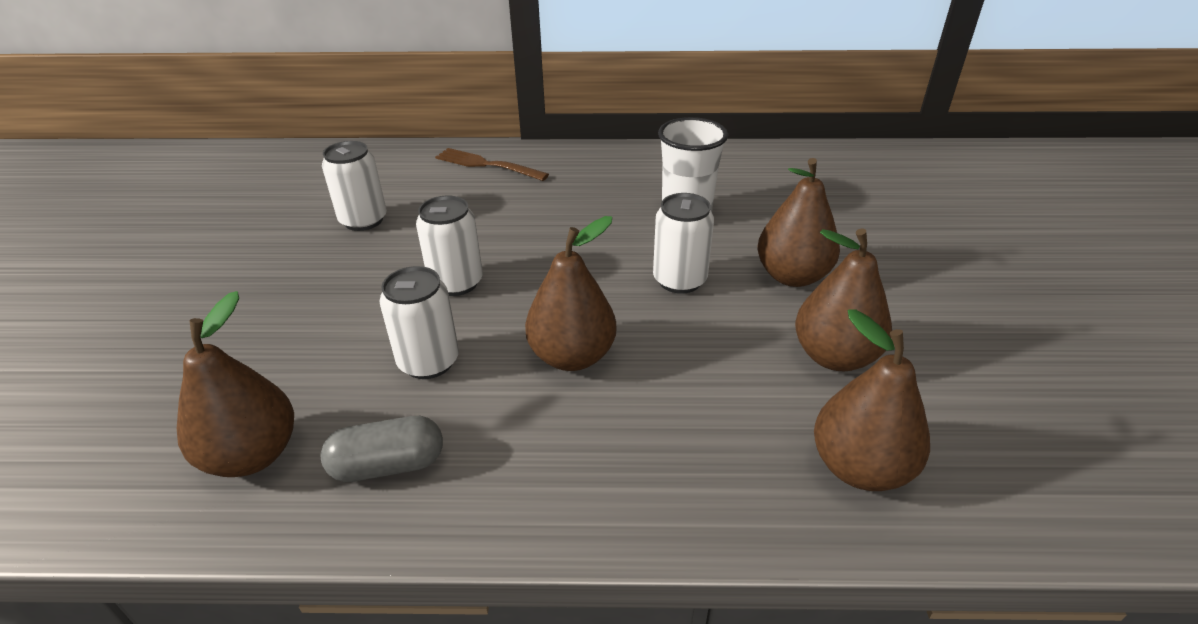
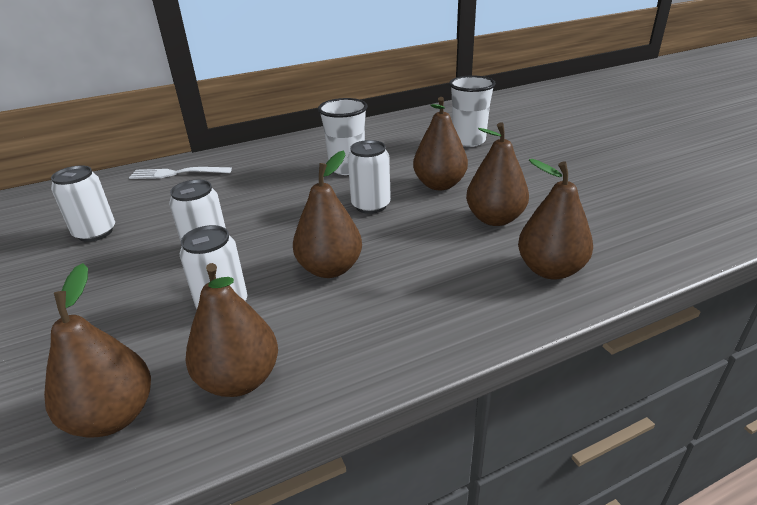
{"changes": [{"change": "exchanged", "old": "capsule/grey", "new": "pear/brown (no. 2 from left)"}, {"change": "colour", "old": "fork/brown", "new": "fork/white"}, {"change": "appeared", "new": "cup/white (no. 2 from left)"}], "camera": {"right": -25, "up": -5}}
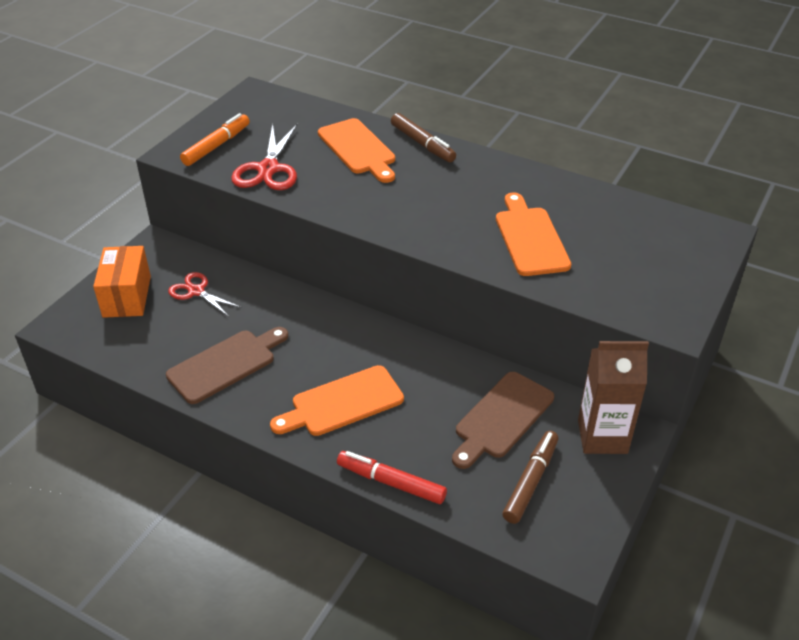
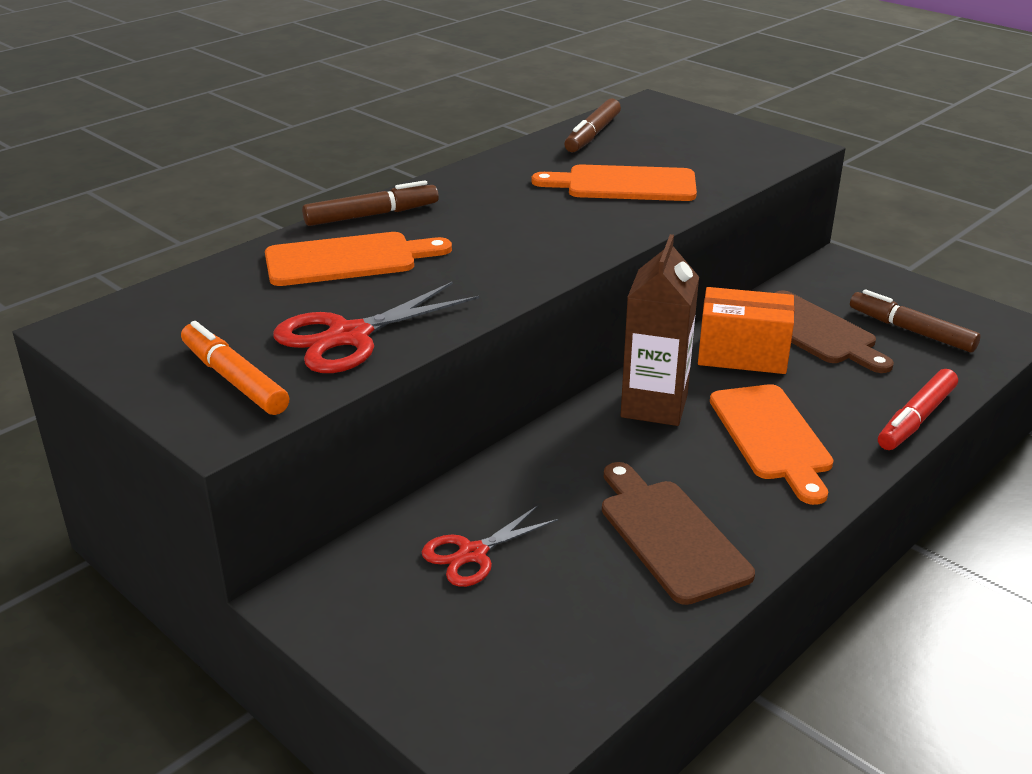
{"changes": [{"change": "relocated", "old": "box/orange"}, {"change": "spun", "old": "scissors/red (no. 2 from left in the first image)", "degrees": 120}, {"change": "relocated", "old": "carton/brown"}, {"change": "appeared", "new": "marker/brown (no. 2 from left)"}], "camera": {"right": -75, "up": -10}}
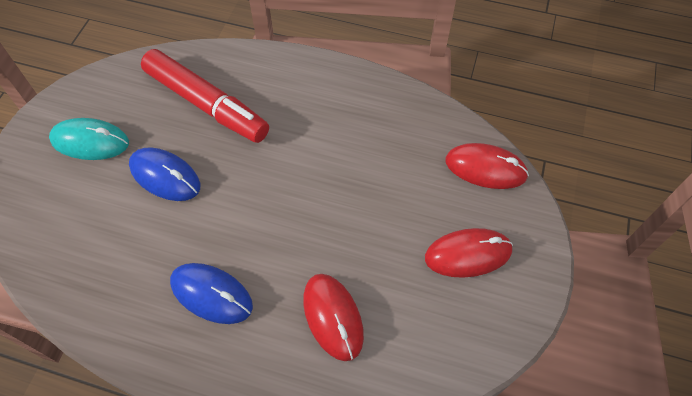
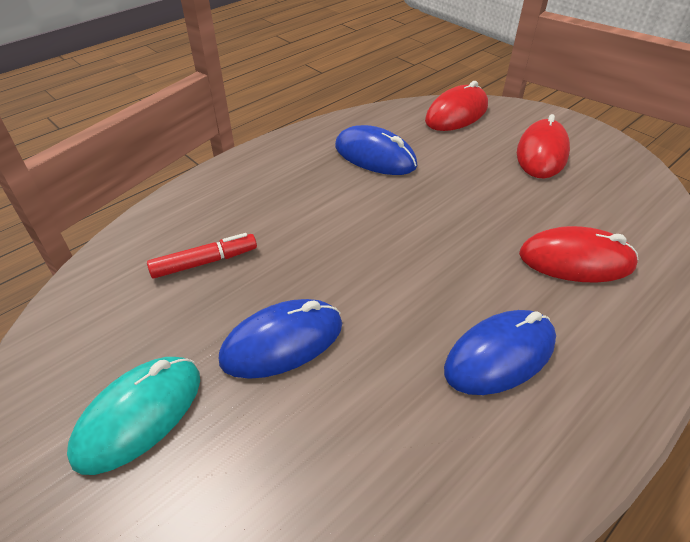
{"changes": [{"change": "size", "old": "marker/red", "factor": 0.48}, {"change": "appeared", "new": "mouse/blue (no. 2 from left)"}], "camera": {"right": -60, "up": -15}}
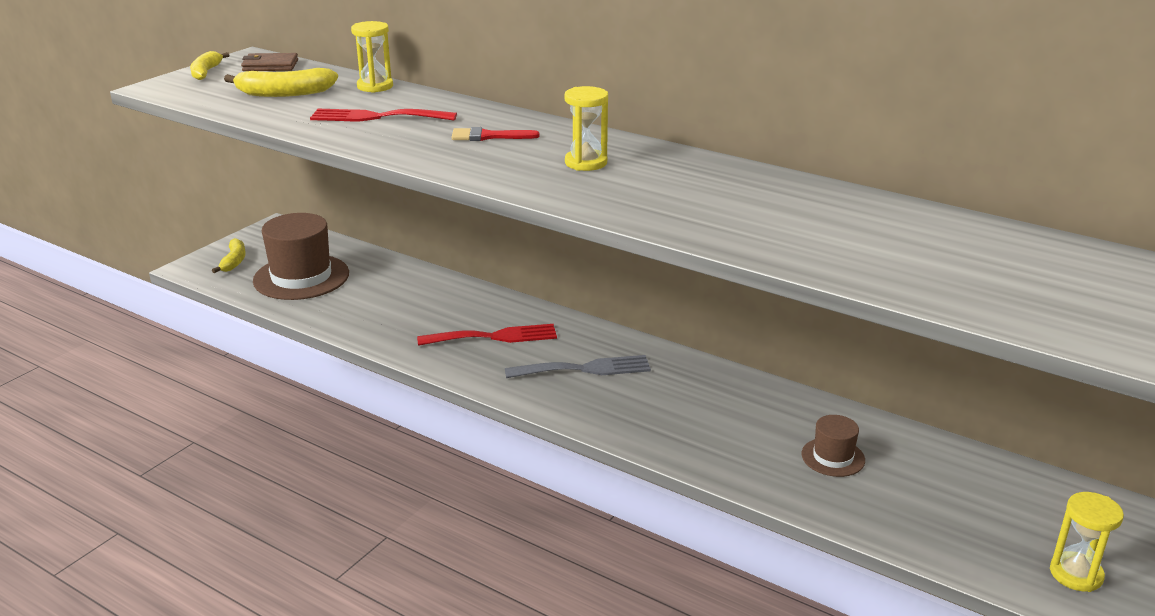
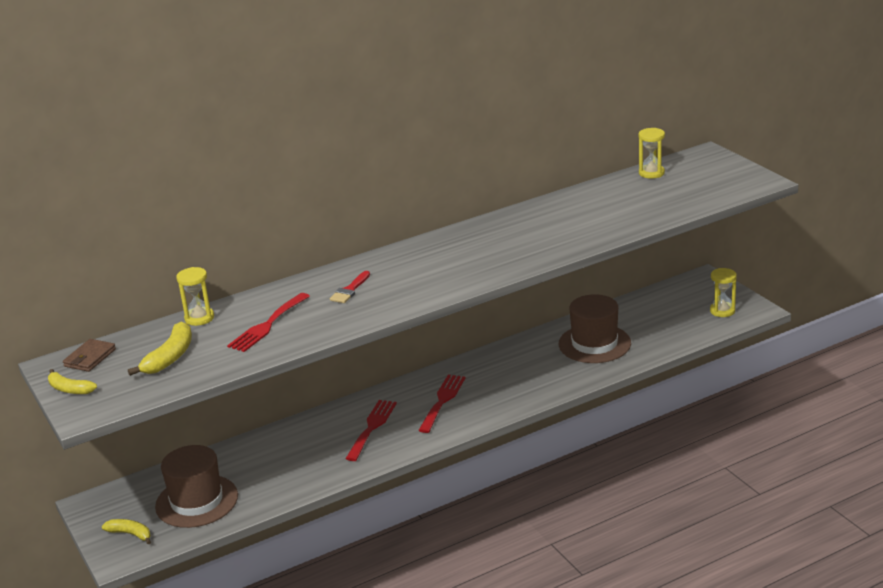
{"changes": [{"change": "colour", "old": "fork/grey", "new": "fork/red (no. 3 from left)"}, {"change": "relocated", "old": "hourglass/yellow (no. 2 from left)"}, {"change": "size", "old": "hat/brown (no. 2 from left)", "factor": 1.96}], "camera": {"right": -60, "up": 0}}
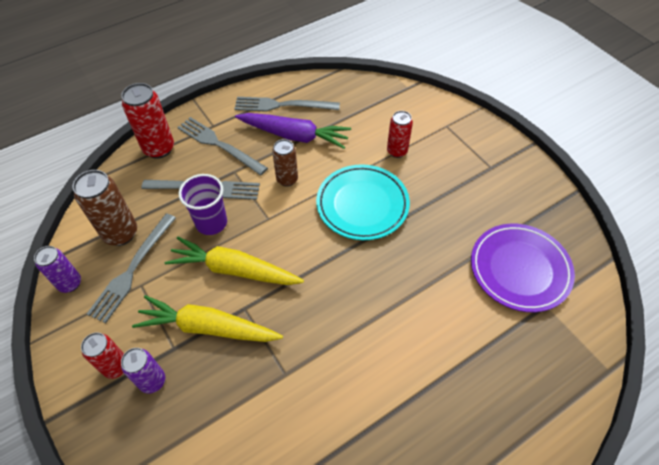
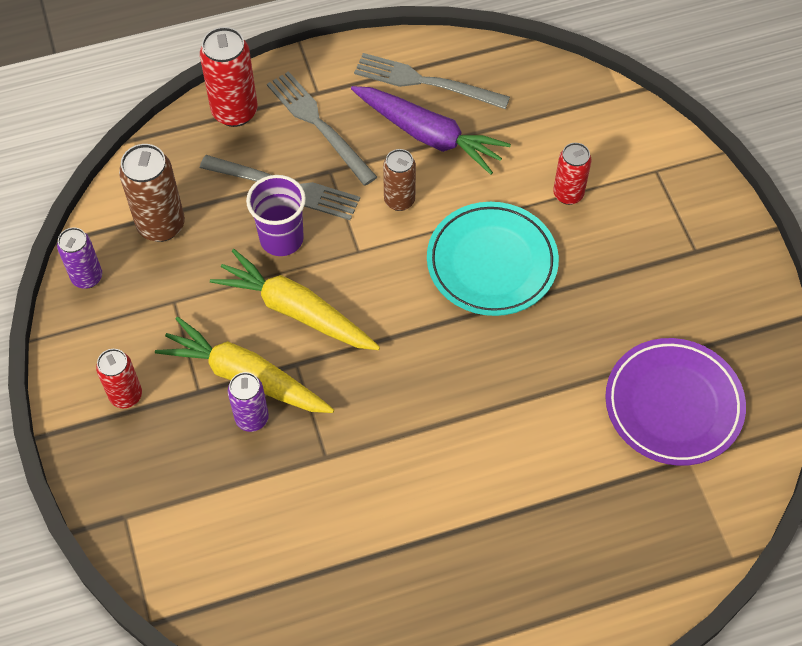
{"changes": [{"change": "missing", "old": "fork/grey (no. 1 from left)"}, {"change": "relocated", "old": "can/purple (no. 2 from left)"}], "camera": {"right": 15, "up": 5}}
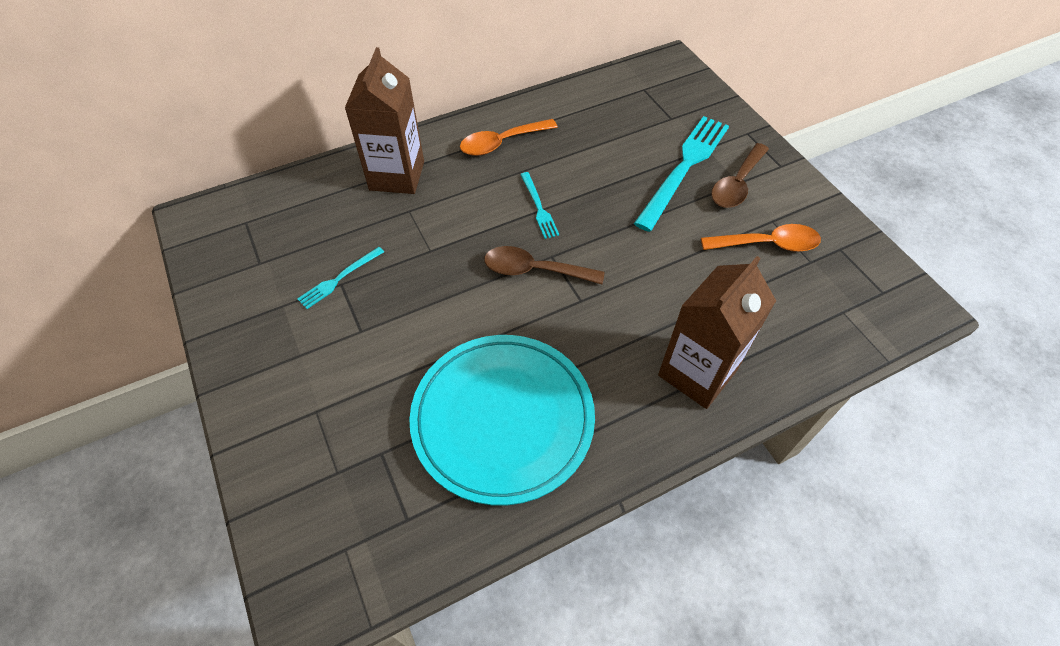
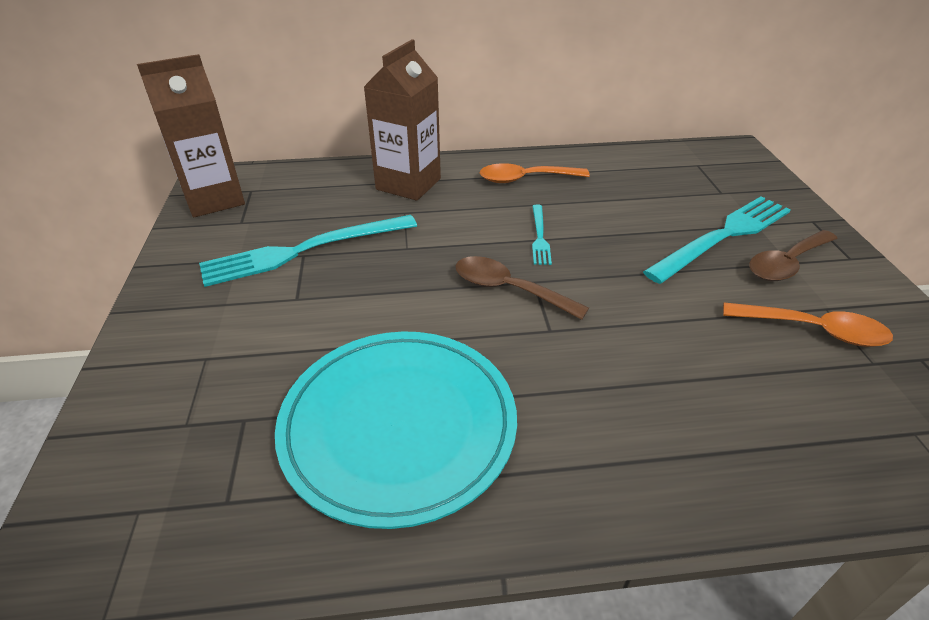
{"changes": [{"change": "size", "old": "fork/turquoise (no. 1 from left)", "factor": 2.06}, {"change": "relocated", "old": "carton/brown (no. 2 from left in the first image)", "new": "carton/brown (no. 1 from left)"}], "camera": {"right": 20, "up": -15}}
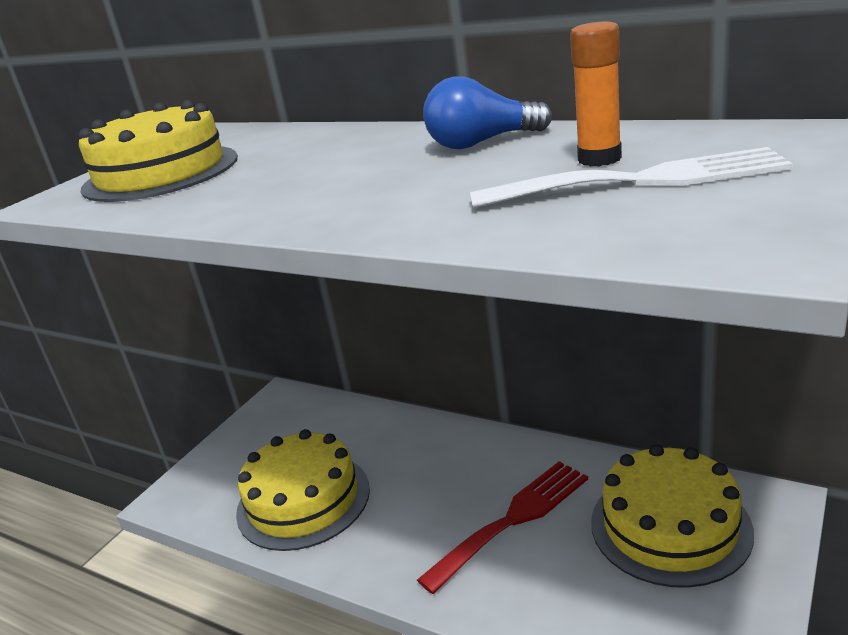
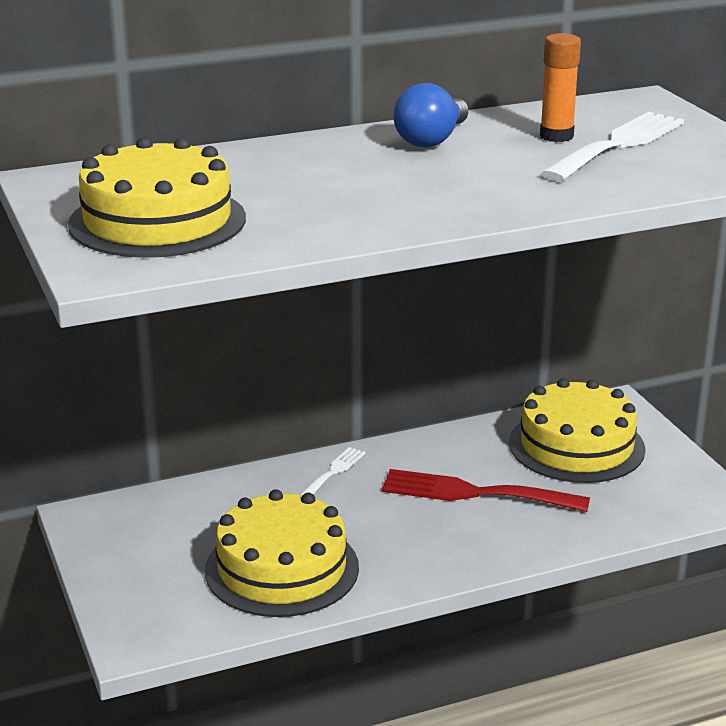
{"changes": [{"change": "spun", "old": "fork/red", "degrees": -75}, {"change": "appeared", "new": "fork/white (no. 1 from left)"}], "camera": {"right": -55, "up": 0}}
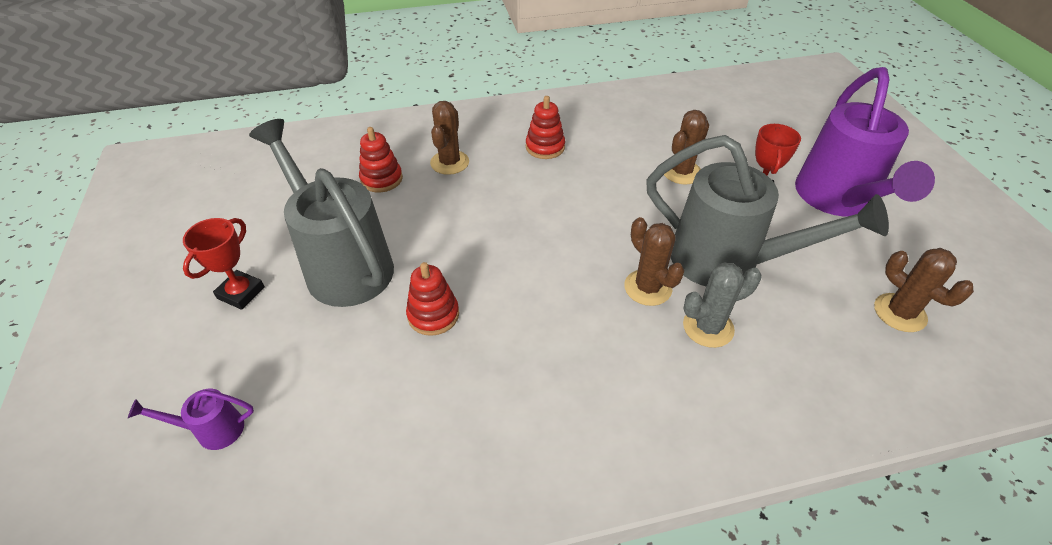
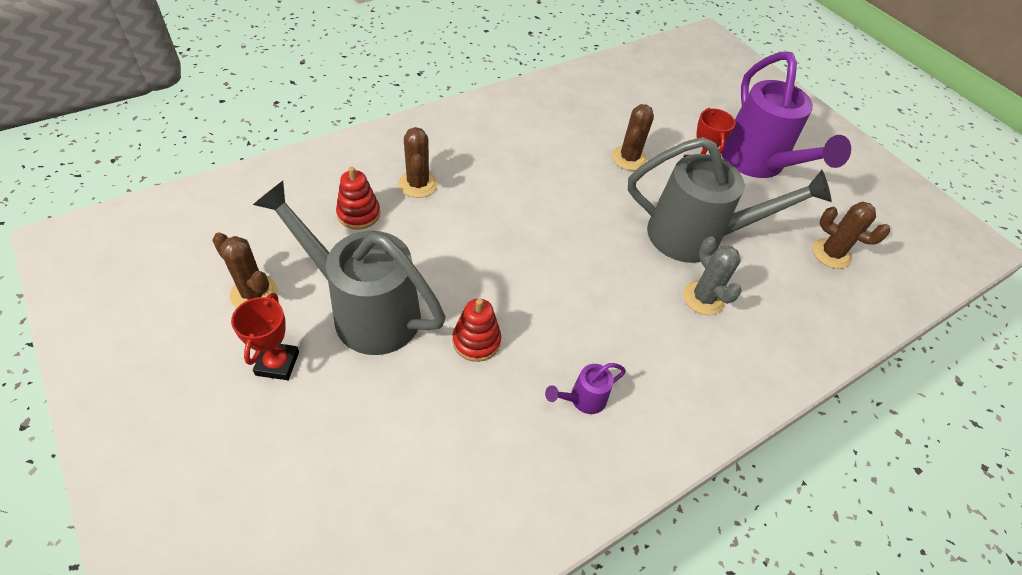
{"changes": [{"change": "relocated", "old": "watering can/purple (no. 1 from left)"}, {"change": "missing", "old": "stacking toy/red (no. 3 from left)"}, {"change": "relocated", "old": "cactus/brown (no. 2 from left in the first image)", "new": "cactus/brown (no. 1 from left)"}, {"change": "spun", "old": "cactus/grey", "degrees": -75}], "camera": {"right": -25, "up": 5}}
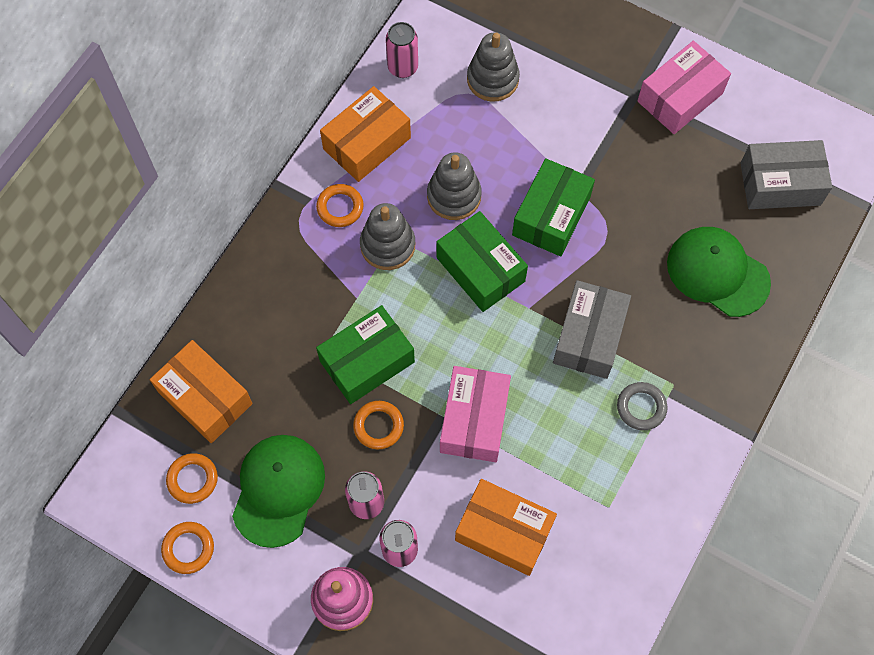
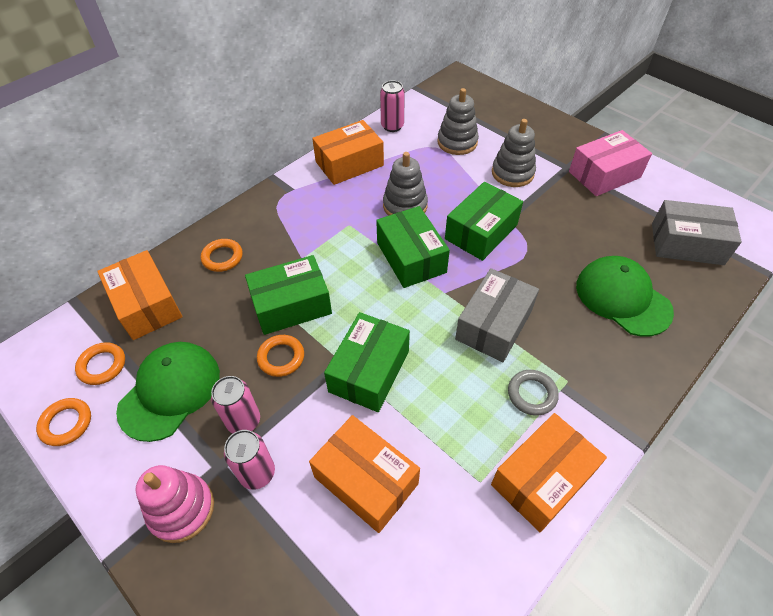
{"changes": [{"change": "relocated", "old": "ring/orange (no. 3 from left)"}, {"change": "relocated", "old": "stacking toy/grey (no. 1 from left in the first image)", "new": "stacking toy/grey (no. 3 from left)"}, {"change": "colour", "old": "box/pink (no. 1 from left)", "new": "box/green (no. 2 from left)"}, {"change": "appeared", "new": "box/orange (no. 4 from left)"}], "camera": {"right": 15, "up": -15}}
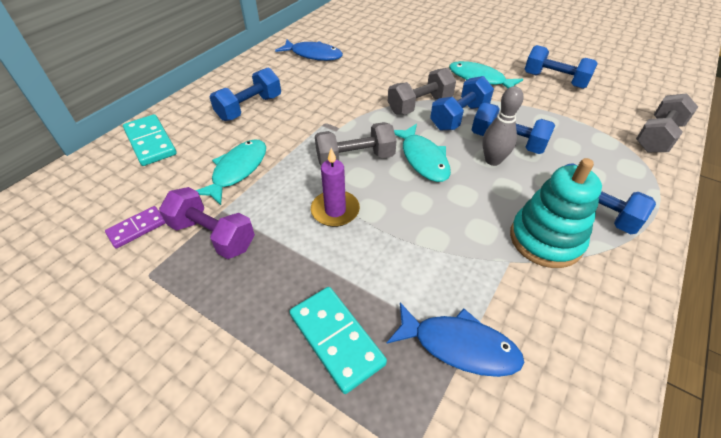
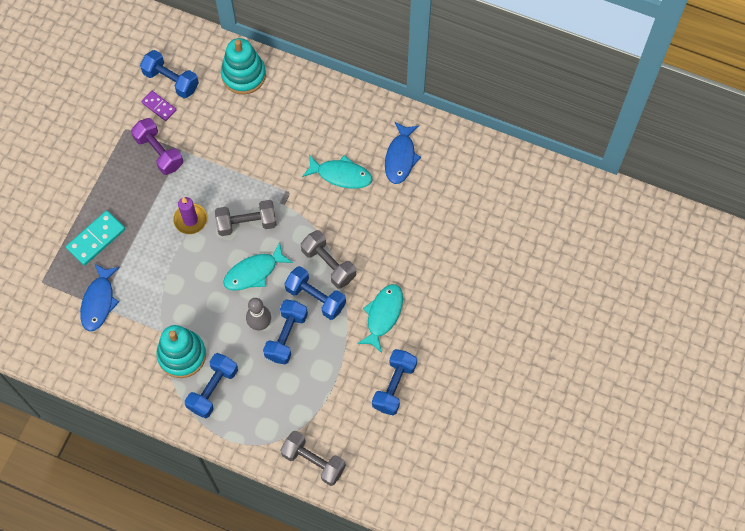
{"changes": [{"change": "exchanged", "old": "domino/turquoise (no. 1 from left)", "new": "stacking toy/turquoise (no. 2 from left)"}, {"change": "spun", "old": "dumbbell/purple", "degrees": -60}, {"change": "relocated", "old": "fish/turquoise (no. 1 from left in the first image)", "new": "fish/turquoise (no. 2 from left)"}, {"change": "relocated", "old": "dumbbell/blue (no. 1 from left)"}, {"change": "spun", "old": "dumbbell/grey (no. 1 from left)", "degrees": -75}], "camera": {"right": 80, "up": 20}}
